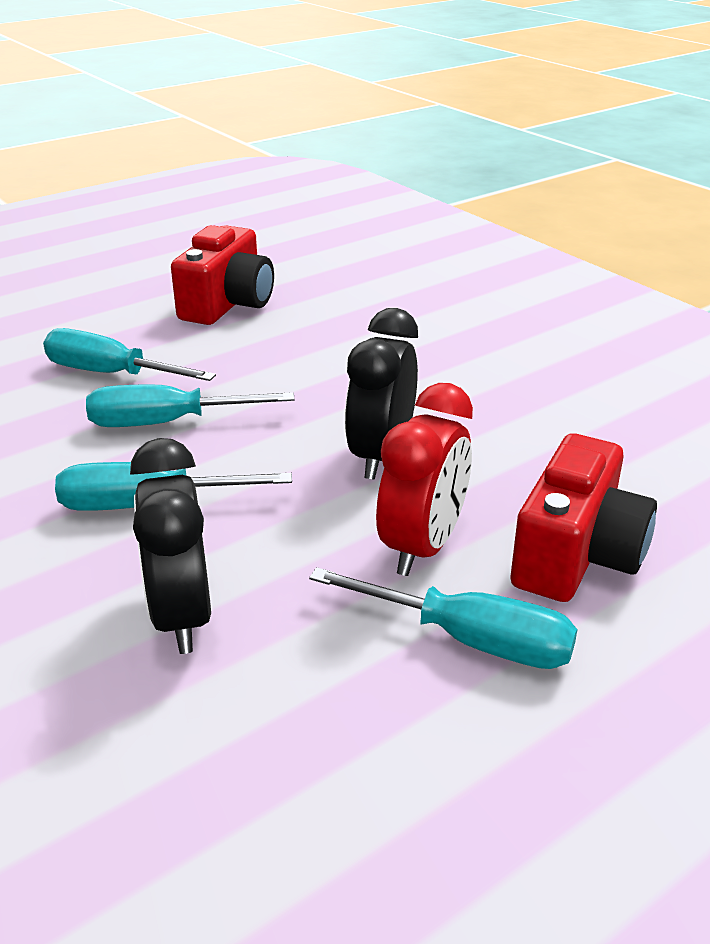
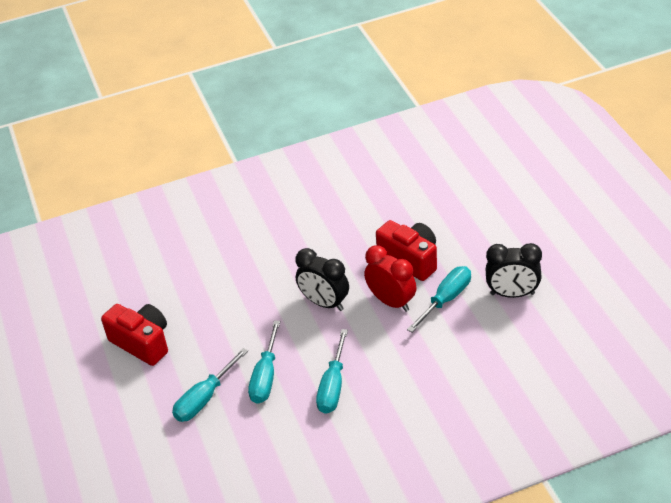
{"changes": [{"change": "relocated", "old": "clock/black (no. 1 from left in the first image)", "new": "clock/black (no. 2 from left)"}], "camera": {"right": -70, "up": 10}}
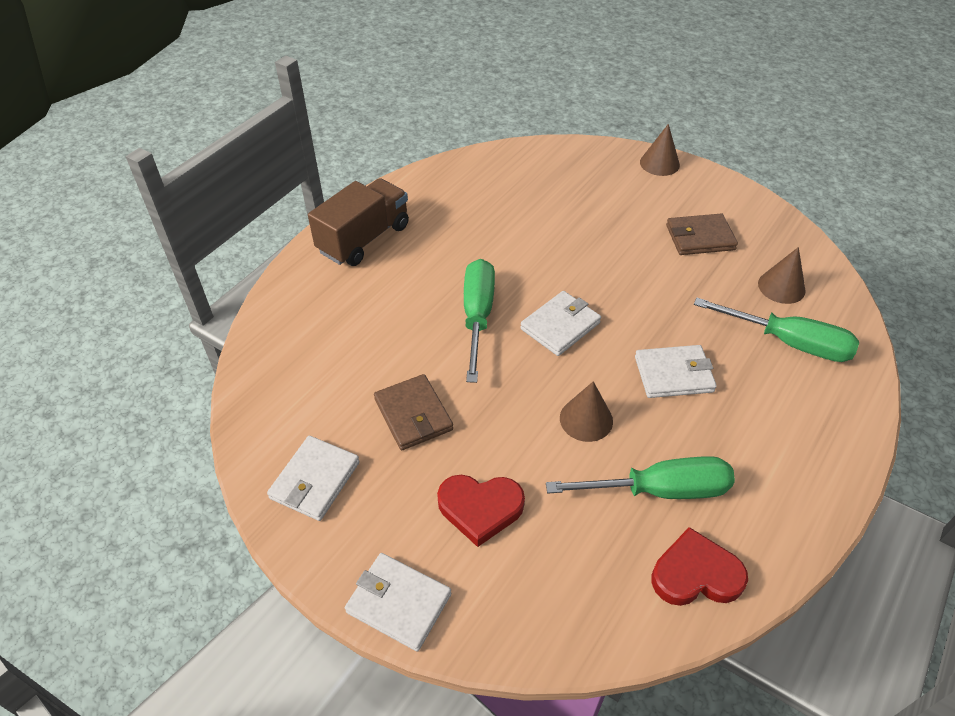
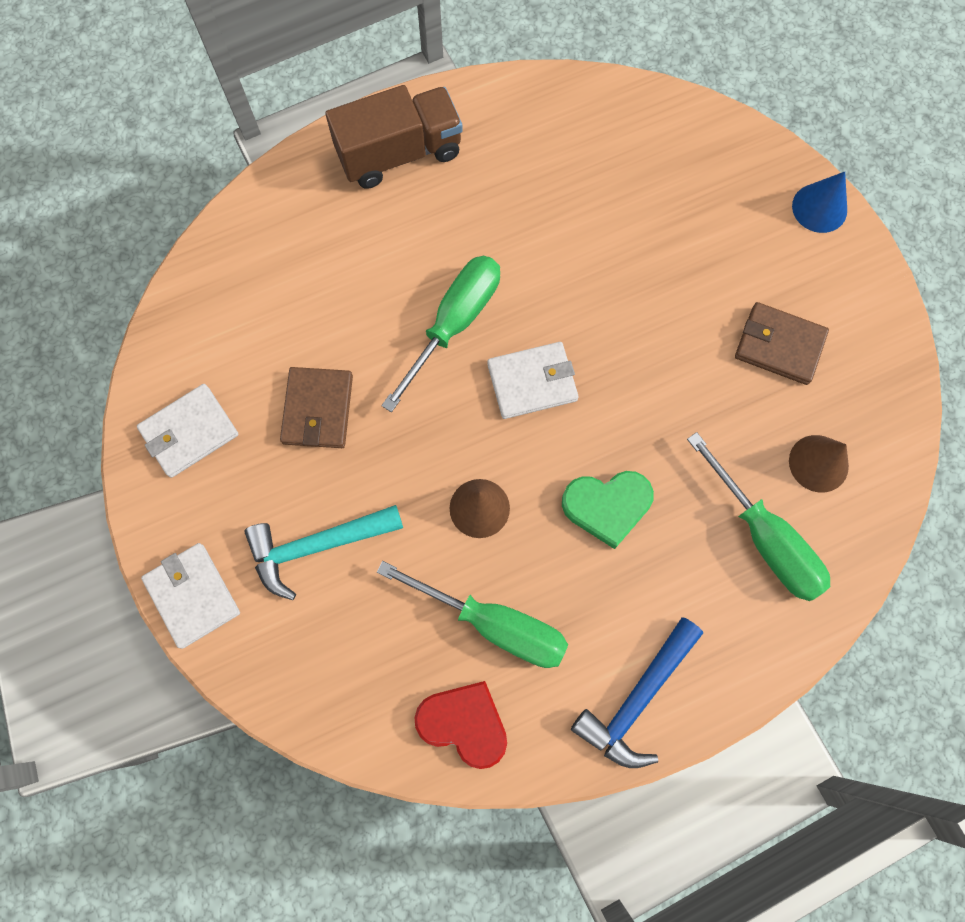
{"changes": [{"change": "exchanged", "old": "heart/red (no. 1 from left)", "new": "hammer/turquoise"}, {"change": "exchanged", "old": "wallet/white (no. 4 from left)", "new": "heart/green"}, {"change": "colour", "old": "cone/brown (no. 2 from left)", "new": "cone/blue"}, {"change": "appeared", "new": "hammer/blue"}], "camera": {"right": 30, "up": 25}}
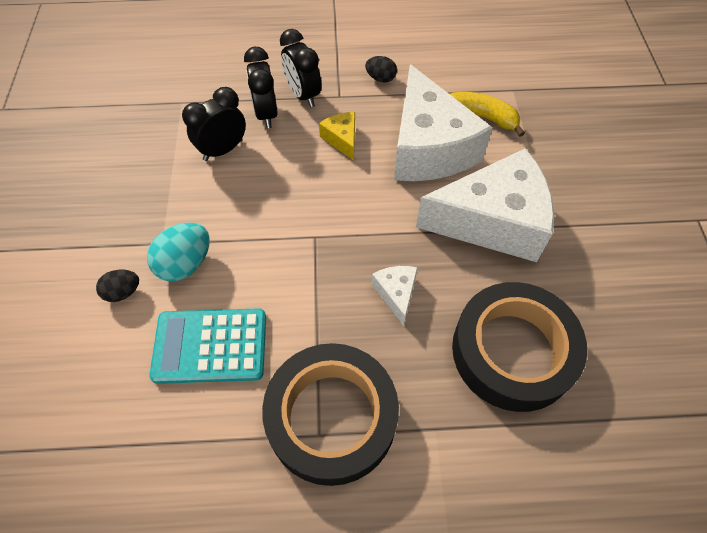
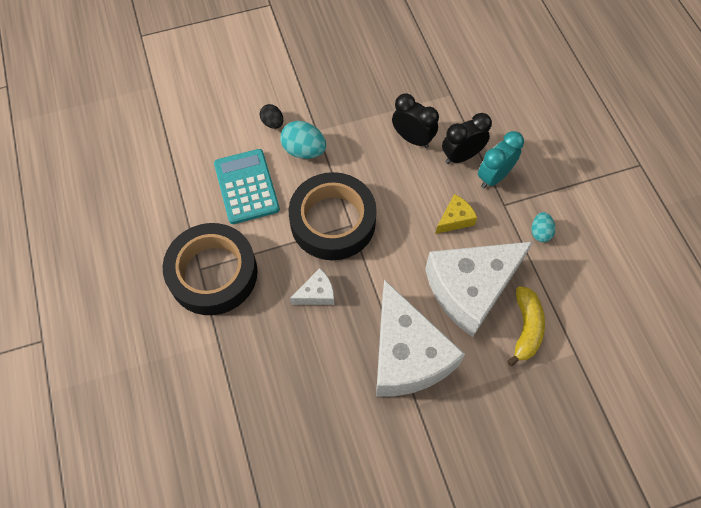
{"changes": [{"change": "colour", "old": "clock/black (no. 3 from left)", "new": "clock/turquoise"}, {"change": "colour", "old": "egg/black (no. 2 from left)", "new": "egg/turquoise (no. 2 from left)"}, {"change": "relocated", "old": "tape/black (no. 2 from left)"}], "camera": {"right": 75, "up": 5}}
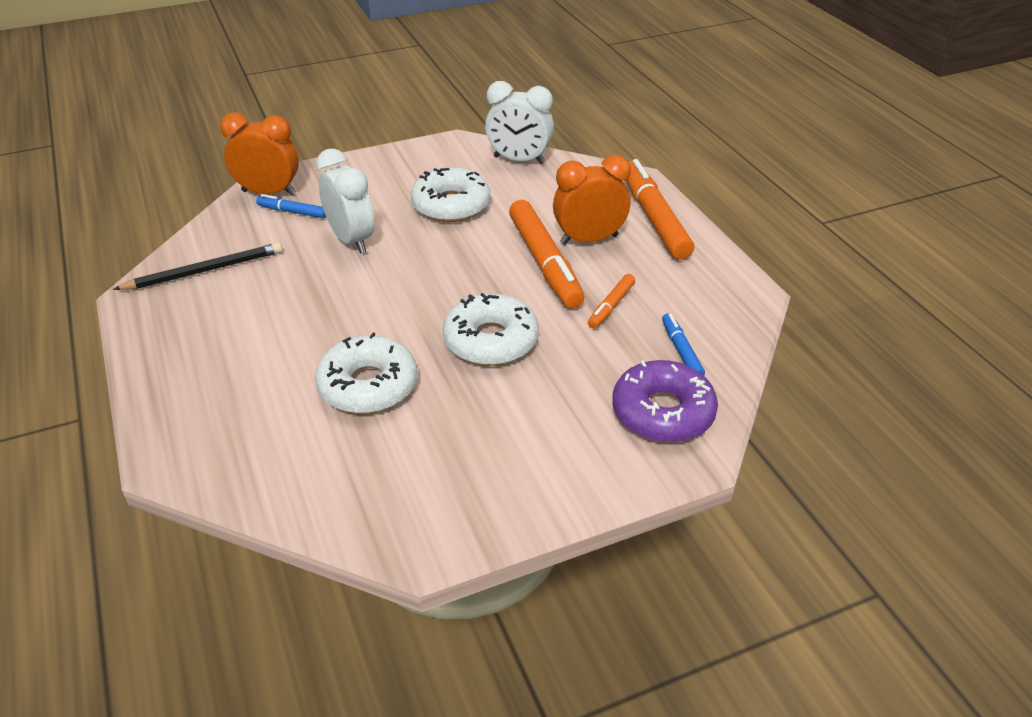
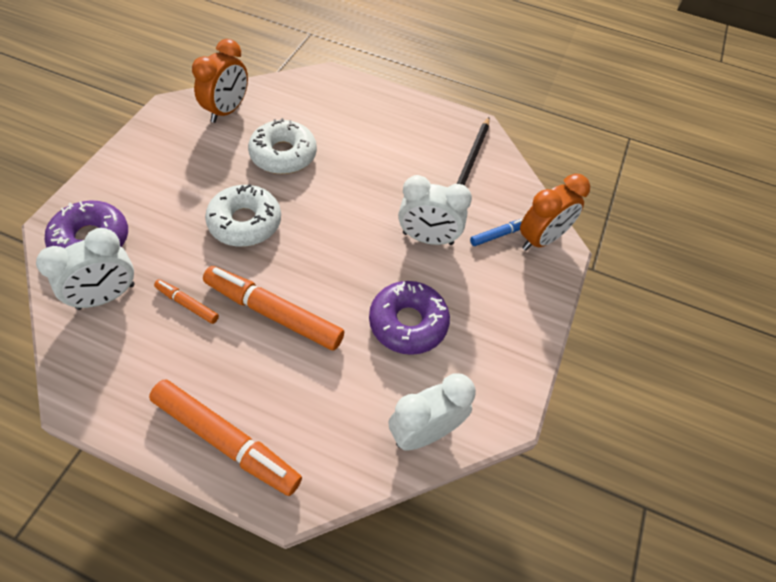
{"changes": [{"change": "colour", "old": "donut/white (no. 2 from left)", "new": "donut/purple (no. 2 from left)"}, {"change": "relocated", "old": "clock/orange (no. 2 from left in the first image)", "new": "clock/orange (no. 1 from left)"}, {"change": "spun", "old": "marker/orange (no. 2 from left in the first image)", "degrees": -45}, {"change": "exchanged", "old": "marker/blue (no. 2 from left)", "new": "clock/white (no. 1 from left)"}], "camera": {"right": 130, "up": 15}}
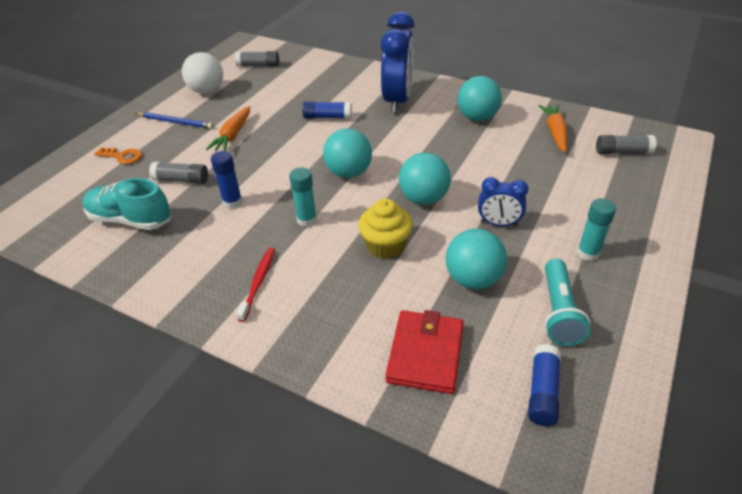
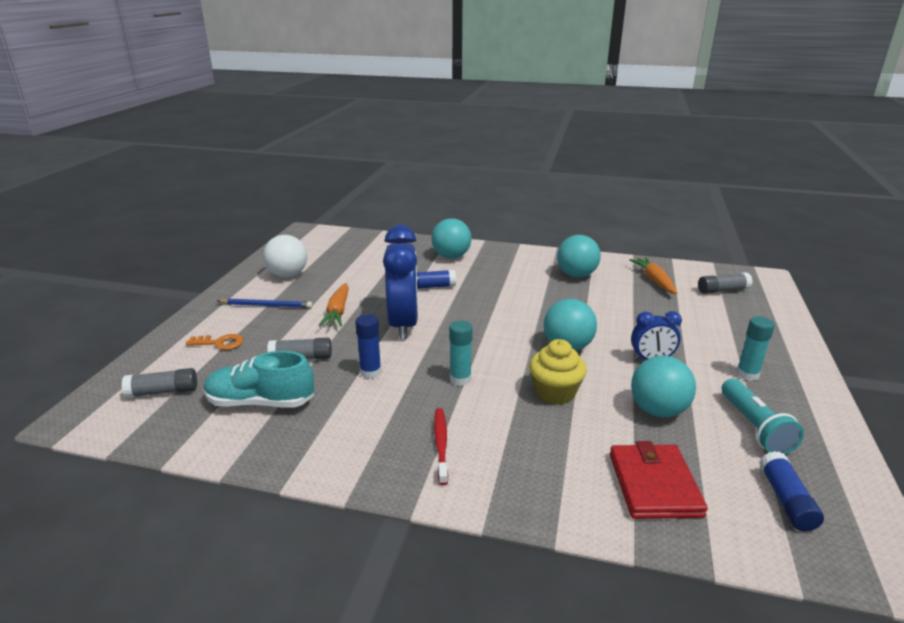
{"changes": [{"change": "relocated", "old": "glue stick/grey (no. 2 from left in the first image)", "new": "glue stick/grey (no. 1 from left)"}, {"change": "relocated", "old": "ball/turquoise (no. 1 from left)"}, {"change": "relocated", "old": "clock/blue (no. 1 from left)"}], "camera": {"right": -15, "up": -15}}
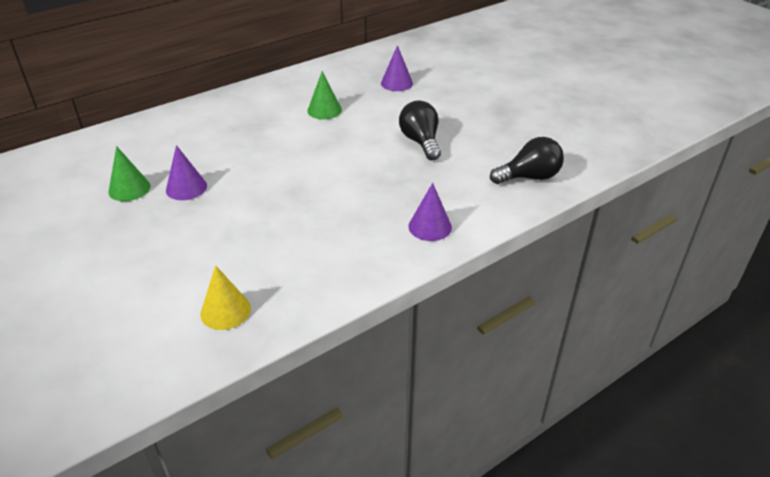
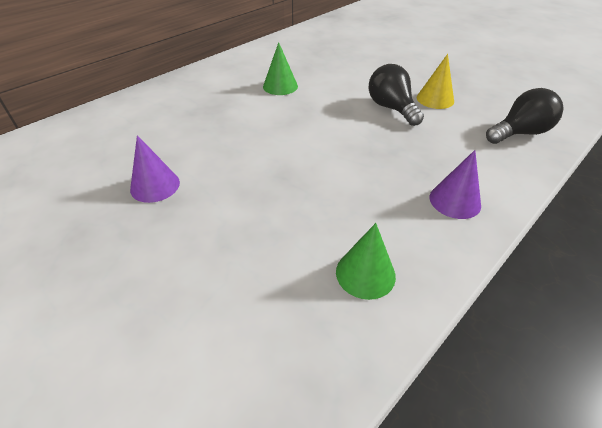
{"changes": [{"change": "relocated", "old": "cone/green (no. 1 from left in the first image)", "new": "cone/green (no. 2 from left)"}, {"change": "relocated", "old": "cone/yellow"}, {"change": "missing", "old": "cone/purple (no. 2 from left)"}], "camera": {"right": -10, "up": 5}}
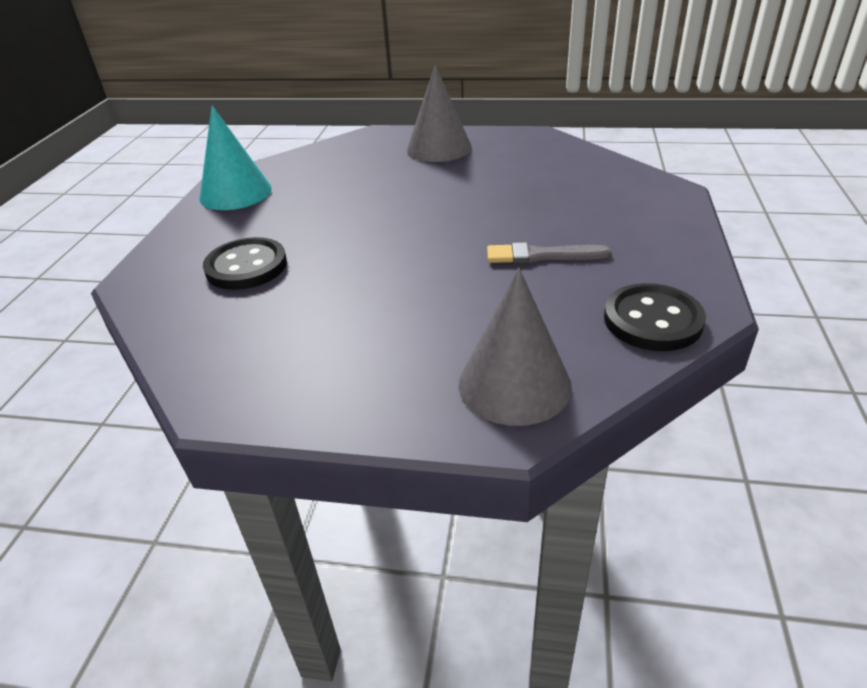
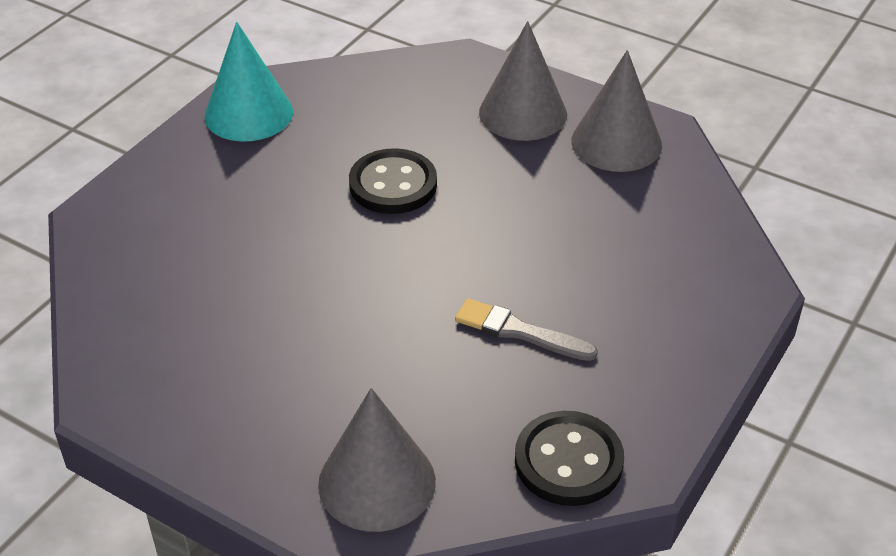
{"changes": [{"change": "relocated", "old": "button/black (no. 1 from left)"}, {"change": "appeared", "new": "cone/grey (no. 3 from left)"}], "camera": {"right": 20, "up": 5}}
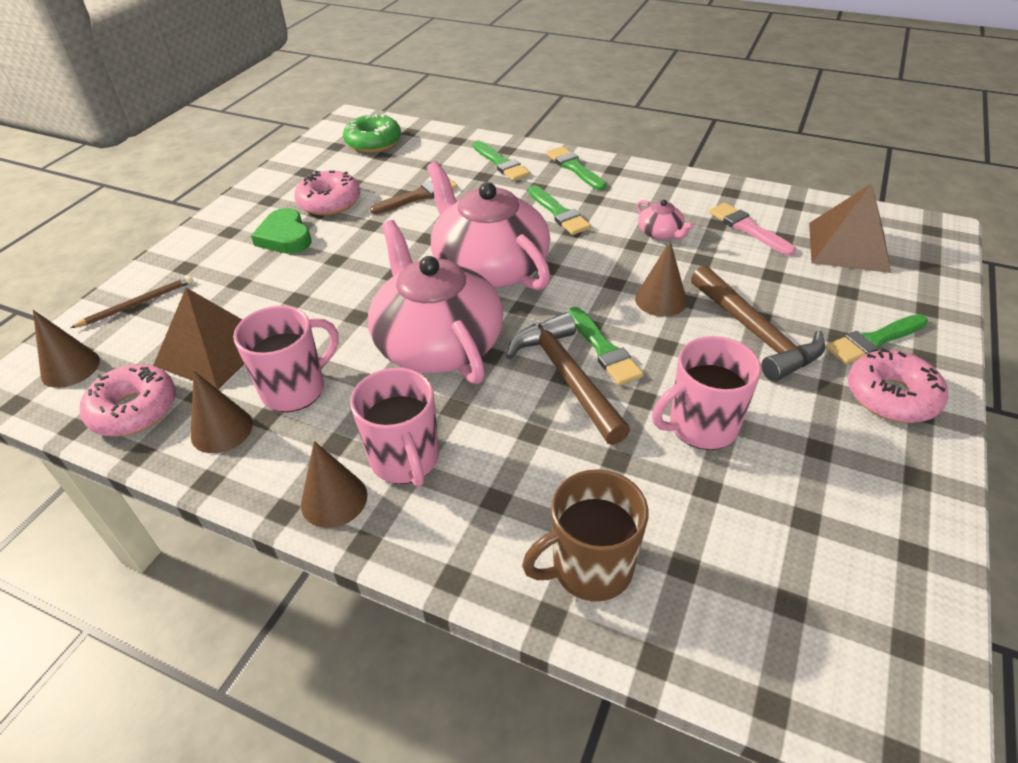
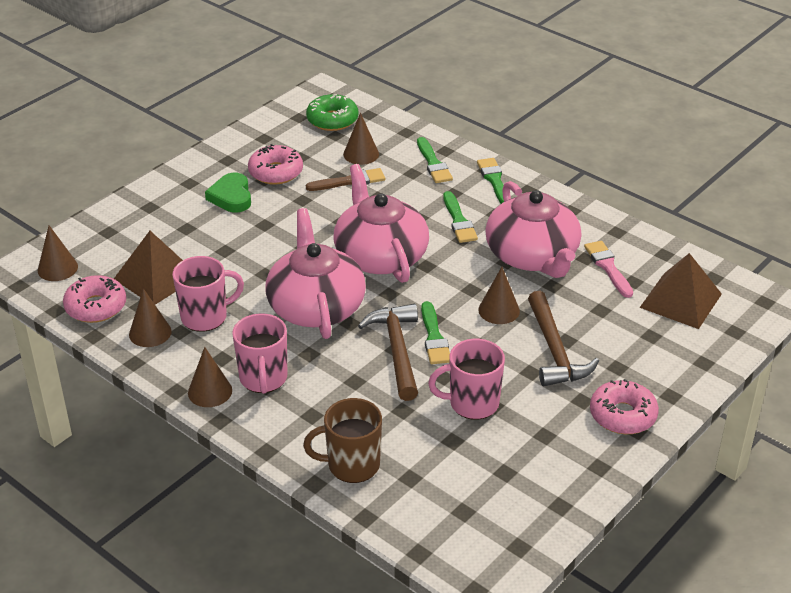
{"changes": [{"change": "missing", "old": "pencil/brown"}, {"change": "size", "old": "teapot/pink (no. 3 from left)", "factor": 2.45}, {"change": "missing", "old": "brush/green (no. 5 from left)"}, {"change": "appeared", "new": "cone/brown (no. 4 from left)"}], "camera": {"right": 15, "up": -5}}
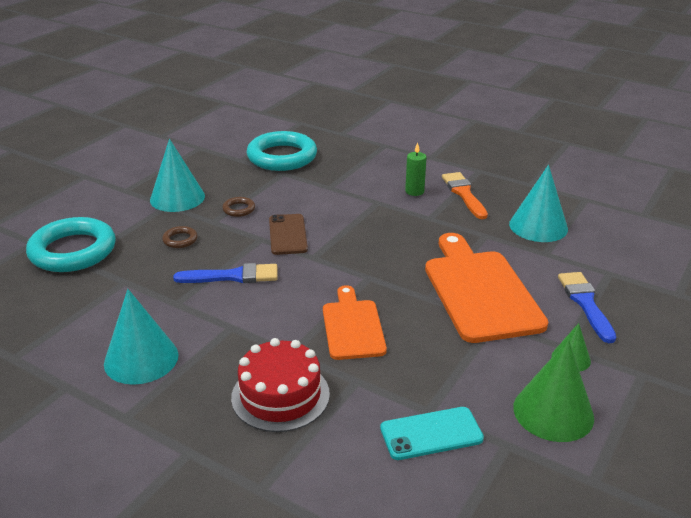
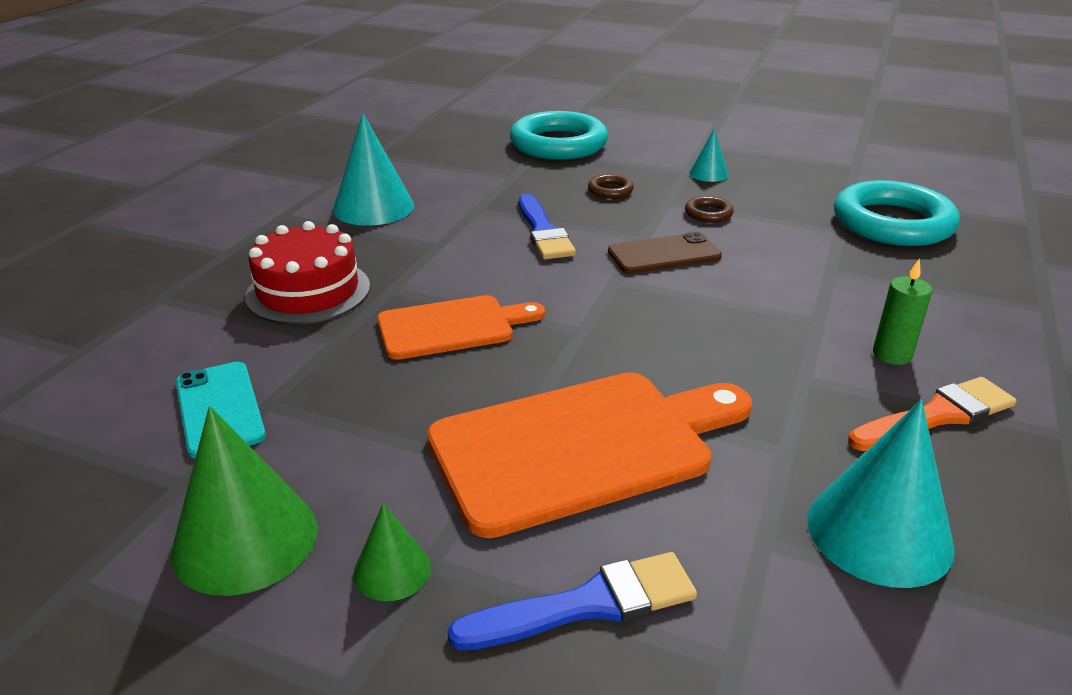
{"changes": [{"change": "size", "old": "cone/turquoise (no. 2 from left)", "factor": 0.52}], "camera": {"right": 80, "up": 0}}
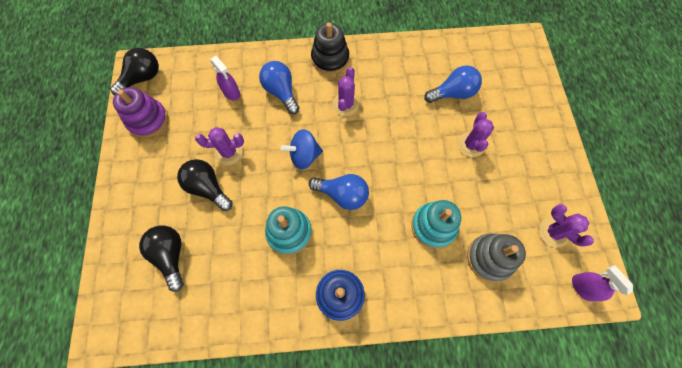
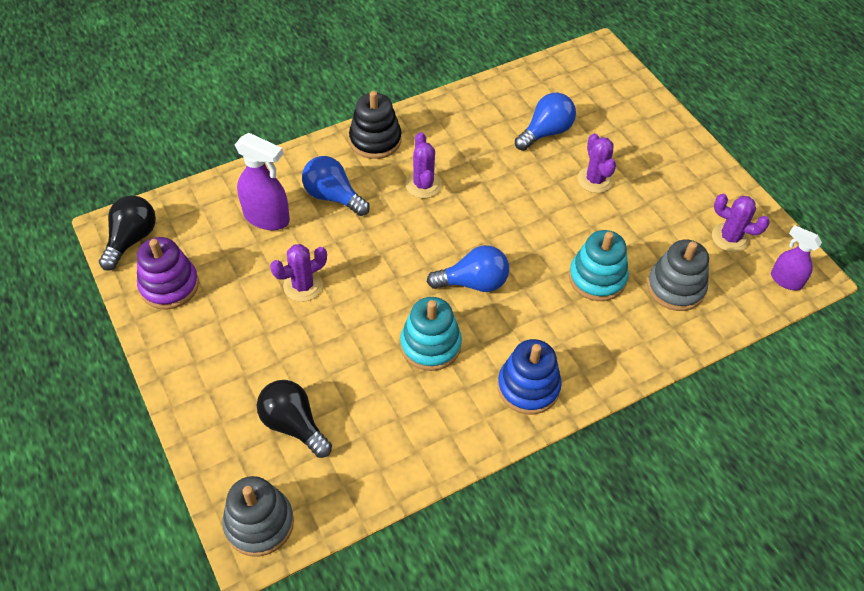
{"changes": [{"change": "missing", "old": "light bulb/black (no. 3 from left)"}, {"change": "size", "old": "spray bottle/purple (no. 1 from left)", "factor": 1.55}, {"change": "missing", "old": "spinning top/blue"}, {"change": "appeared", "new": "stacking toy/grey (no. 1 from left)"}], "camera": {"right": -25, "up": -15}}
